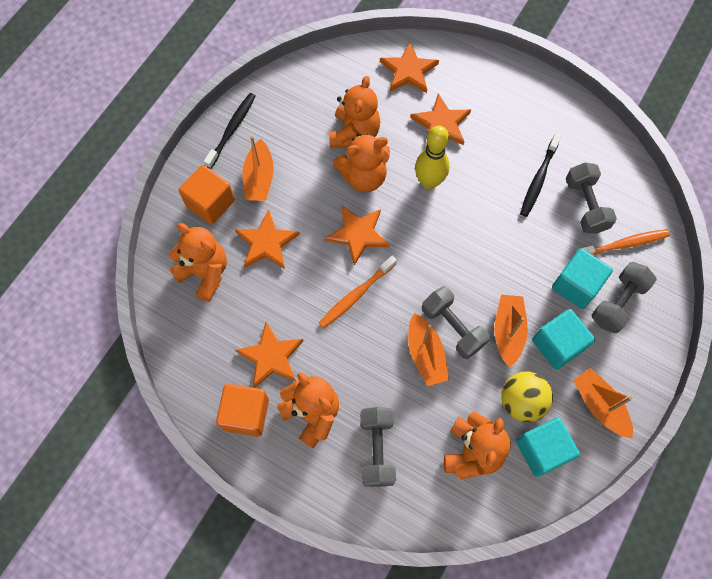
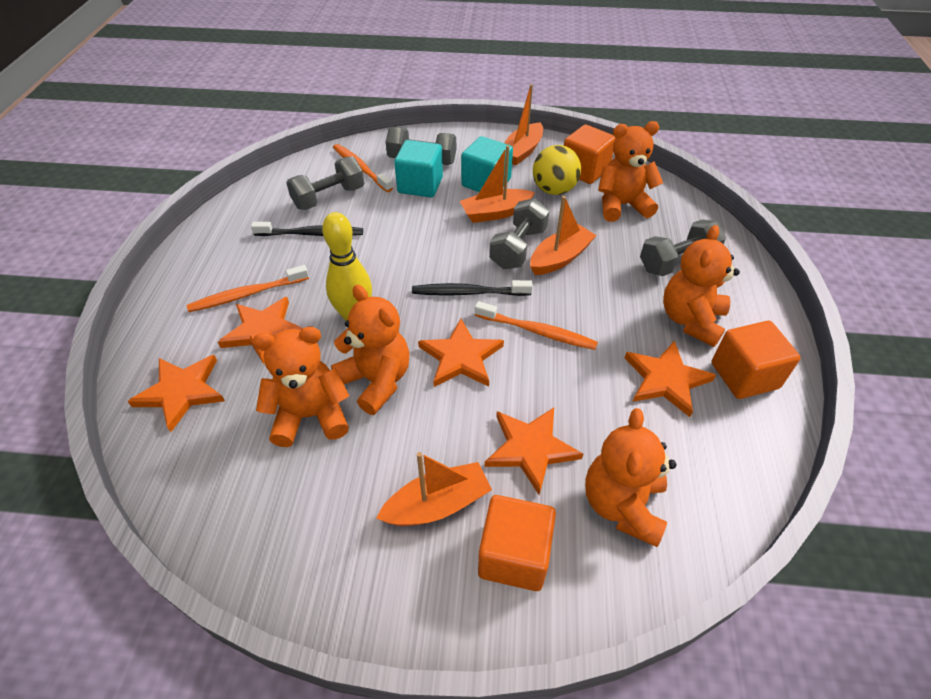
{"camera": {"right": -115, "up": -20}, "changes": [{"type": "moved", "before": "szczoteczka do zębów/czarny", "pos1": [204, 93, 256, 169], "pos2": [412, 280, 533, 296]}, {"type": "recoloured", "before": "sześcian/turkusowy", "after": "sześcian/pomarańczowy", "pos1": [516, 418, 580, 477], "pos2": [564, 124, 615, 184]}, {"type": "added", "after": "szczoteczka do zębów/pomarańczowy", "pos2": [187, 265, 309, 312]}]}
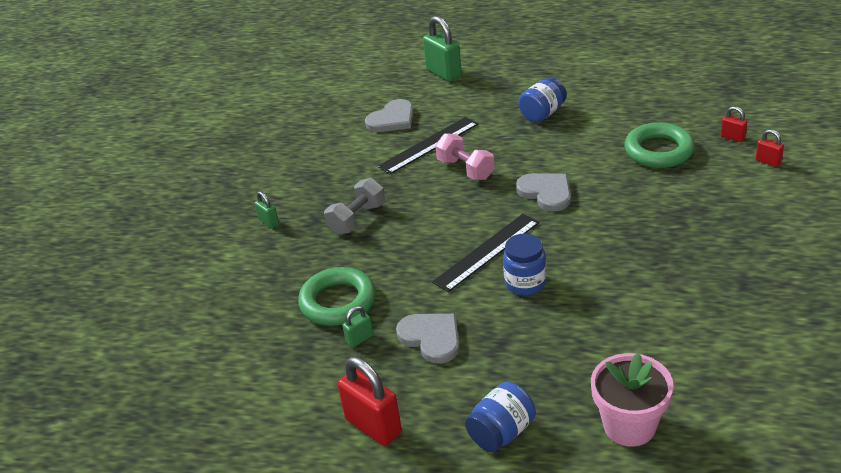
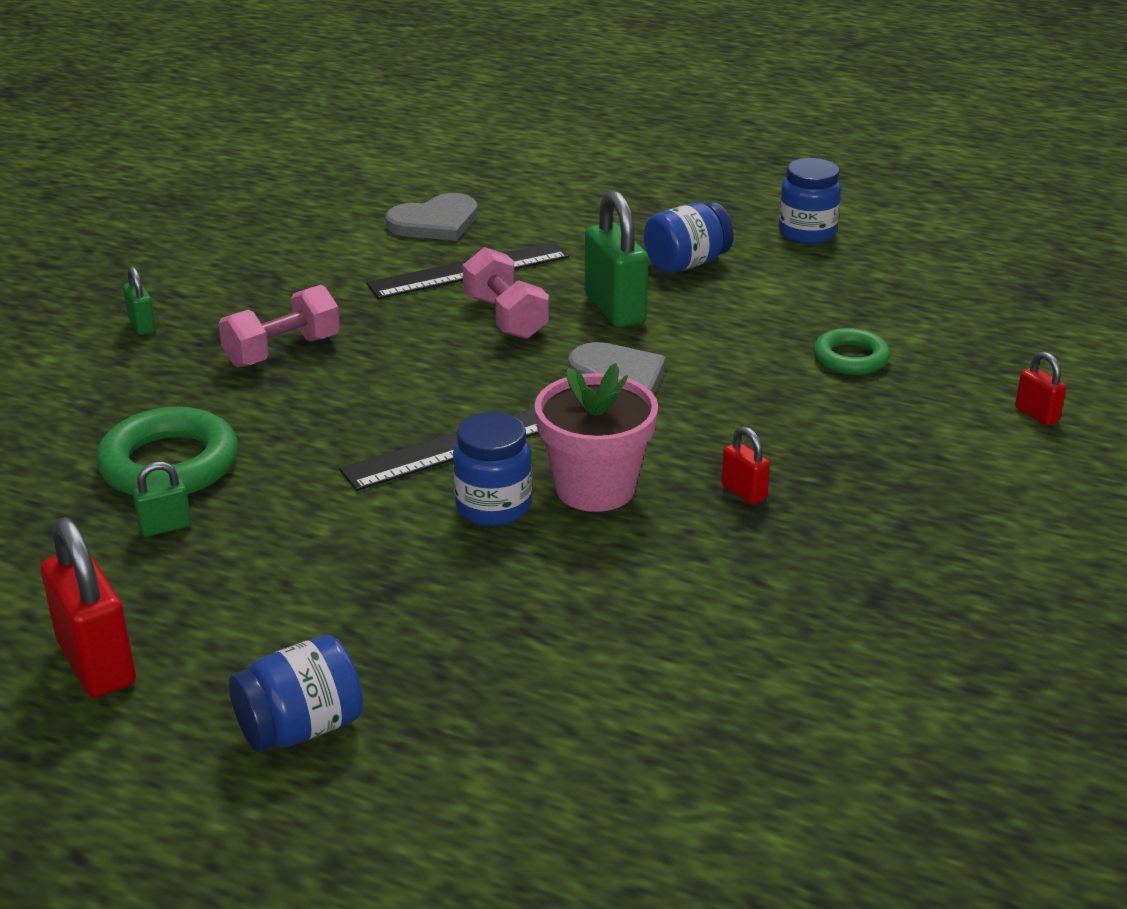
{"camera": {"right": 10, "up": -5}, "changes": [{"type": "moved", "before": "kłódka/zielony", "pos1": [423, 16, 462, 82], "pos2": [585, 190, 649, 328]}, {"type": "moved", "before": "kłódka/czerwony", "pos1": [721, 106, 747, 142], "pos2": [721, 426, 770, 505]}, {"type": "resized", "before": "pierścień/zielony", "pos1": [624, 122, 695, 168], "pos2": [813, 328, 890, 375], "scale": 0.6}, {"type": "recoloured", "before": "hantel/szary", "after": "hantel/różowy", "pos1": [324, 178, 385, 235], "pos2": [218, 285, 340, 367]}, {"type": "removed", "before": "serce/szary", "pos1": [396, 314, 459, 364]}, {"type": "moved", "before": "doniczka/różowy", "pos1": [591, 353, 674, 447], "pos2": [535, 363, 658, 512]}, {"type": "added", "after": "słoik/niebieski", "pos2": [778, 158, 841, 244]}]}
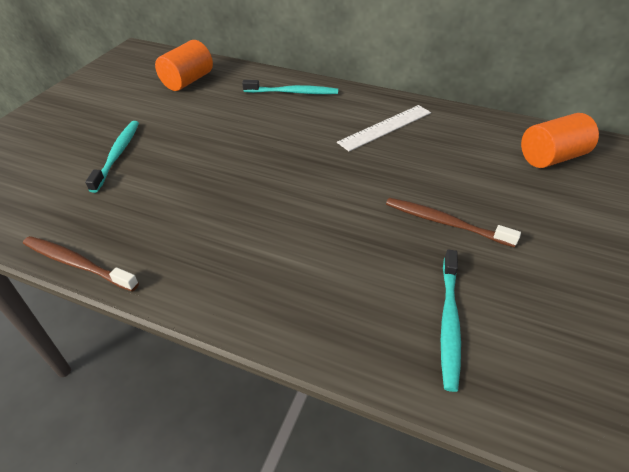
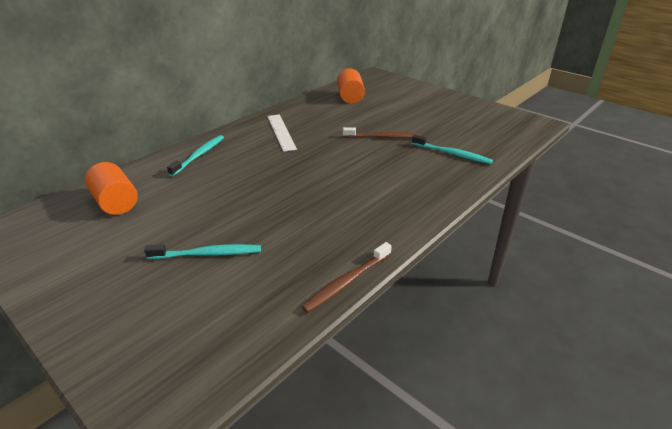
{"camera": {"right": -70, "up": -10}, "changes": [{"type": "turned", "before": "szczoteczka do zębów/turkusowy", "pos1": [85, 121, 139, 193], "pos2": [144, 244, 261, 259], "turn": 150}, {"type": "turned", "before": "szczoteczka do zębów/brązowy", "pos1": [386, 198, 521, 247], "pos2": [343, 127, 421, 138], "turn": -135}]}
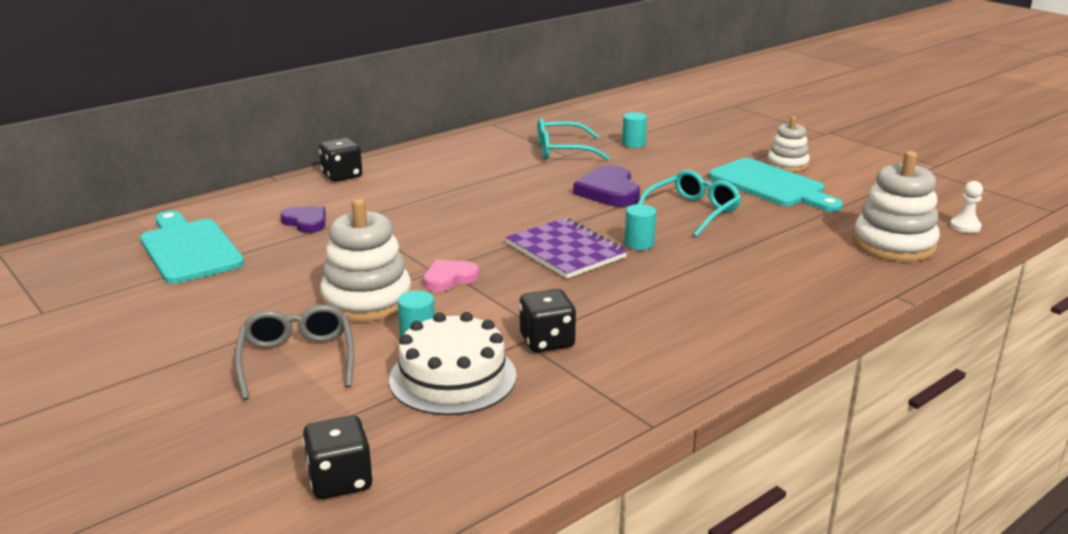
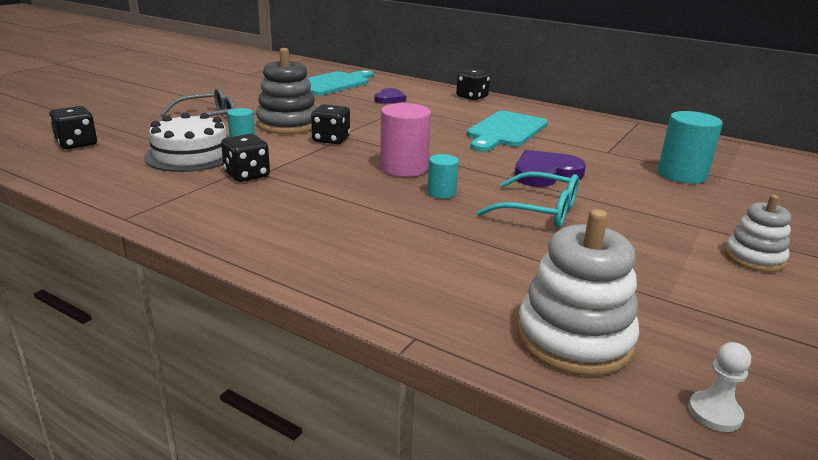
{"camera": {"right": 70, "up": 0}, "changes": [{"type": "resized", "before": "walec/turkusowy", "pos1": [622, 112, 647, 148], "pos2": [658, 111, 723, 184], "scale": 1.81}, {"type": "removed", "before": "okulary/turkusowy", "pos1": [538, 118, 610, 161]}, {"type": "moved", "before": "deska do krojenia/turkusowy", "pos1": [709, 158, 843, 212], "pos2": [467, 111, 548, 152]}, {"type": "recoloured", "before": "zabawka nakładanka/biały", "after": "zabawka nakładanka/szary", "pos1": [320, 198, 411, 322], "pos2": [256, 48, 317, 134]}, {"type": "replaced", "before": "zeszyt/fioletowy", "after": "walec/różowy", "pos1": [506, 218, 628, 279], "pos2": [380, 103, 431, 177]}, {"type": "replaced", "before": "serce/różowy", "after": "kostka do gry/czarny", "pos1": [424, 260, 479, 292], "pos2": [311, 104, 350, 144]}]}
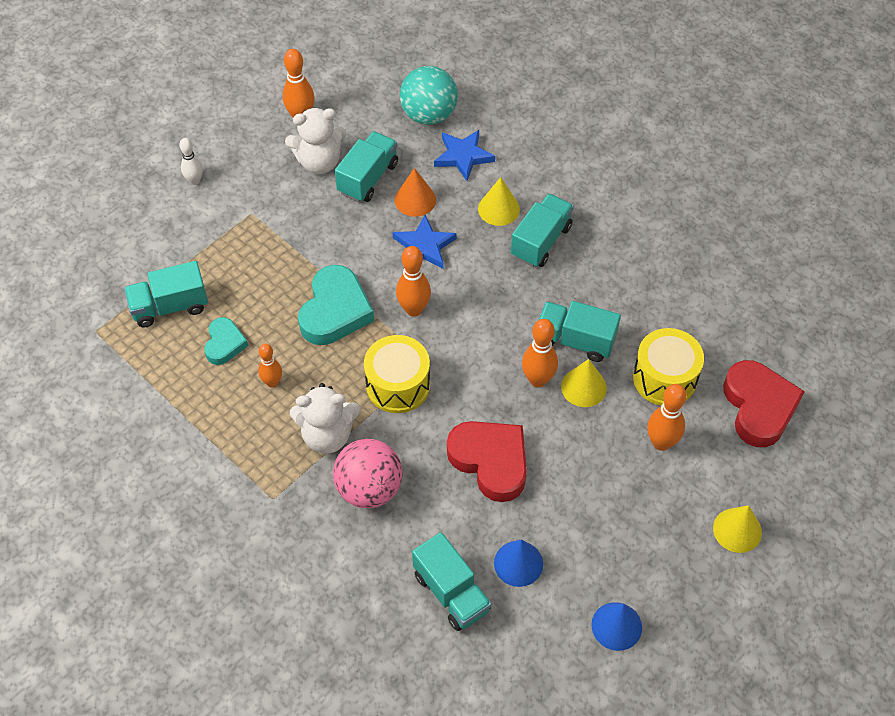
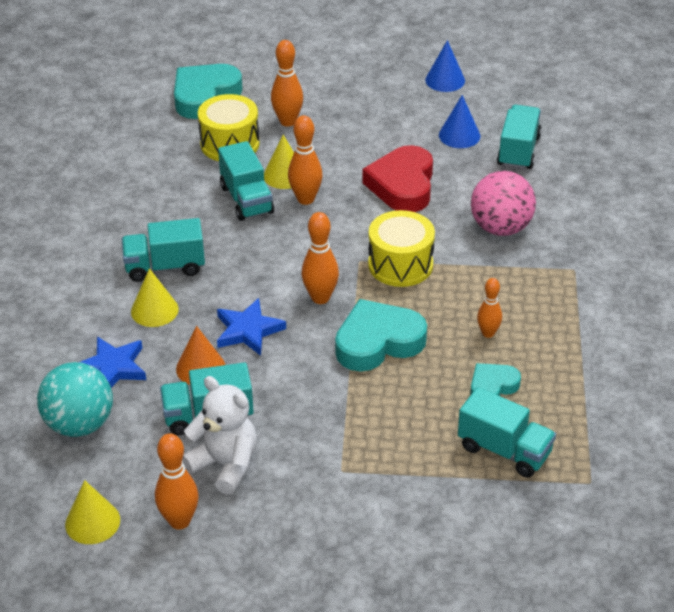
{"camera": {"right": -130, "up": -15}, "changes": [{"type": "removed", "before": "kręgiel/biały", "pos1": [179, 138, 203, 185]}, {"type": "recoloured", "before": "serce/czerwony", "after": "serce/turkusowy", "pos1": [723, 360, 805, 447], "pos2": [174, 64, 243, 119]}, {"type": "removed", "before": "miś/biały", "pos1": [290, 383, 361, 454]}, {"type": "moved", "before": "stożek/żółty", "pos1": [713, 505, 762, 553], "pos2": [65, 480, 120, 544]}]}
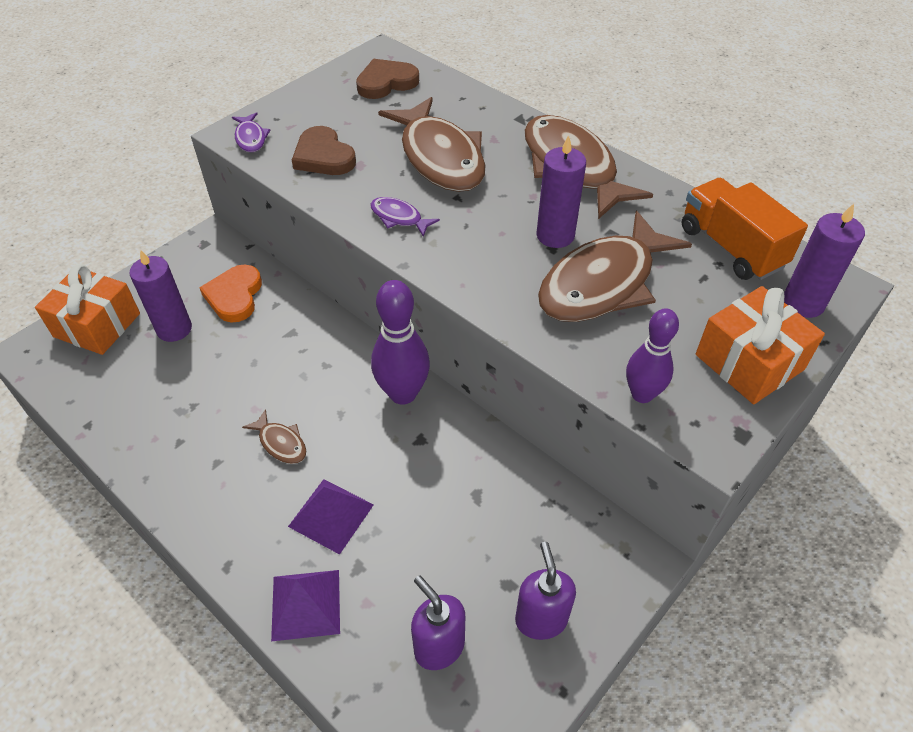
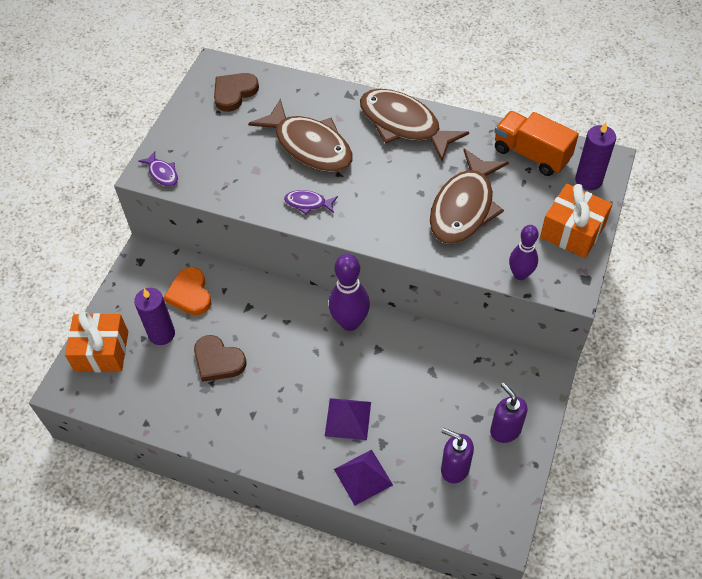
{"camera": {"right": -20, "up": 5}, "changes": [{"type": "moved", "before": "serce/brązowy", "pos1": [292, 126, 356, 175], "pos2": [194, 335, 247, 382]}, {"type": "removed", "before": "świeca/fioletowy", "pos1": [536, 135, 586, 248]}, {"type": "removed", "before": "ryba/brązowy", "pos1": [242, 409, 306, 464]}]}
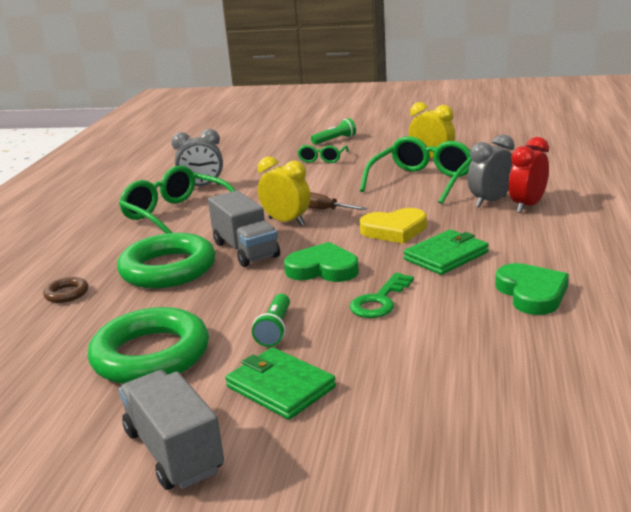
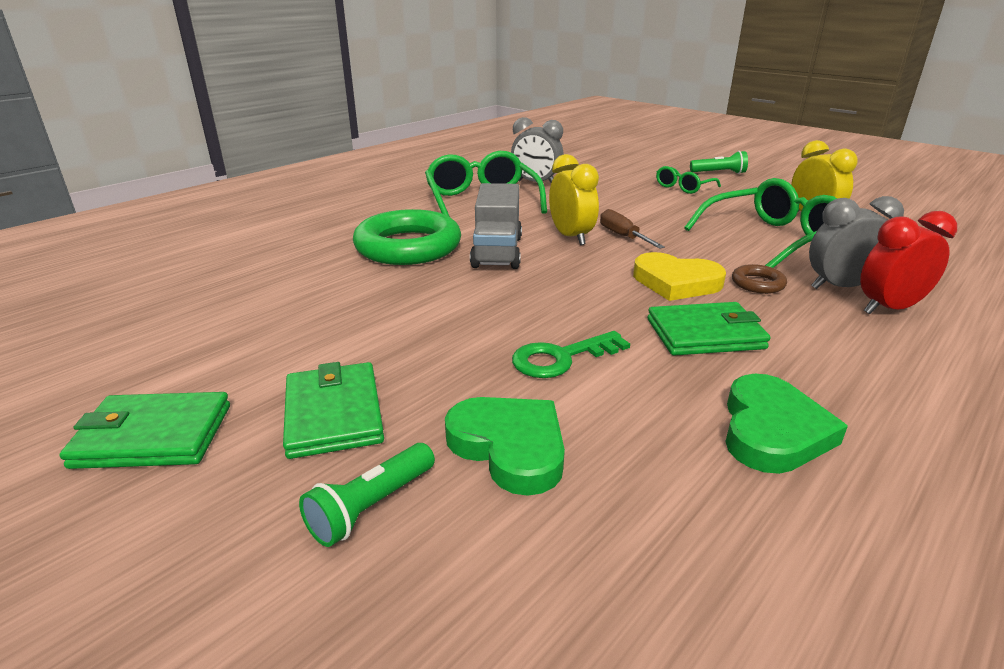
{"camera": {"right": 30, "up": 5}, "changes": [{"type": "moved", "before": "serce/zielony", "pos1": [284, 242, 359, 282], "pos2": [445, 397, 565, 496]}, {"type": "moved", "before": "pierścień/brązowy", "pos1": [43, 277, 88, 303], "pos2": [732, 264, 787, 294]}, {"type": "moved", "before": "latarka/zielony", "pos1": [252, 294, 290, 347], "pos2": [299, 443, 435, 547]}, {"type": "removed", "before": "pierścień/zielony", "pos1": [88, 307, 209, 384]}, {"type": "replaced", "before": "ciężarówka/szary", "after": "portfel/zielony", "pos1": [119, 370, 224, 490], "pos2": [59, 392, 230, 469]}]}
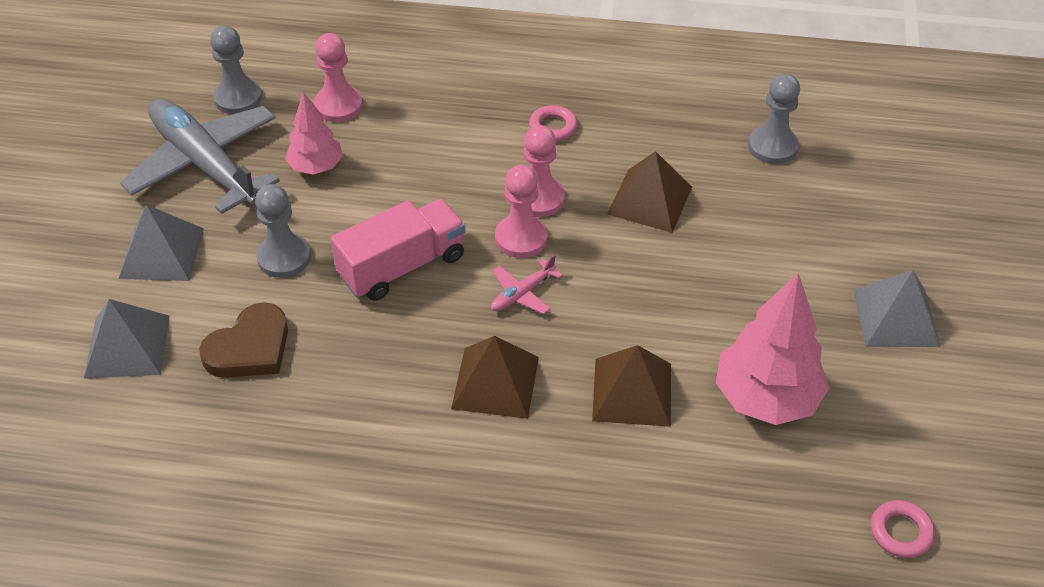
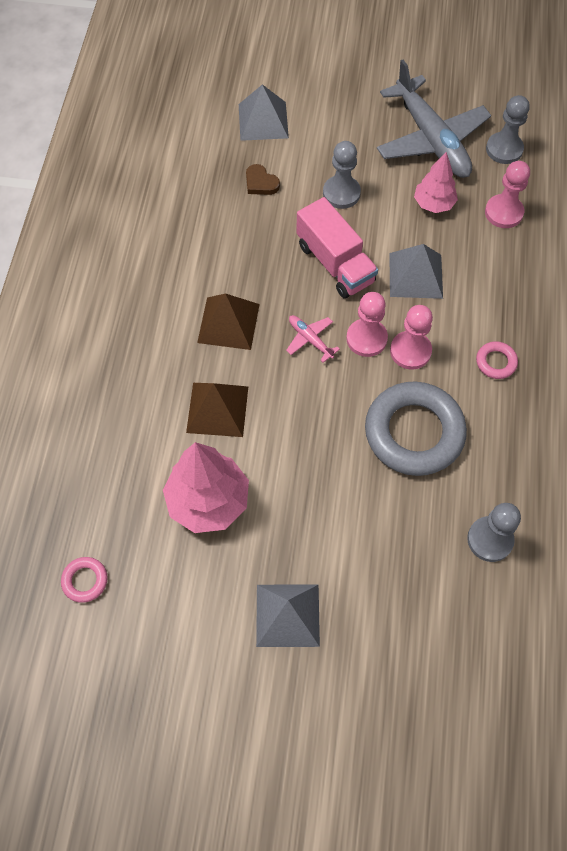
{"camera": {"right": 90, "up": 15}, "changes": [{"type": "turned", "before": "samolot/szary", "pos1": [120, 98, 280, 214], "pos2": [377, 60, 491, 178], "turn": 105}, {"type": "replaced", "before": "piramida/brązowy", "after": "pierścień/szary", "pos1": [607, 151, 692, 233], "pos2": [365, 382, 467, 476]}, {"type": "moved", "before": "piramida/szary", "pos1": [119, 205, 204, 281], "pos2": [389, 244, 443, 299]}, {"type": "resized", "before": "serce/brązowy", "pos1": [199, 302, 288, 378], "pos2": [246, 164, 280, 195], "scale": 0.62}]}
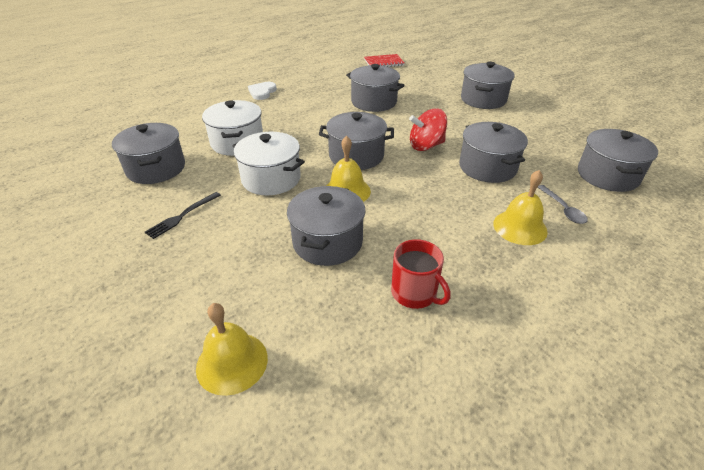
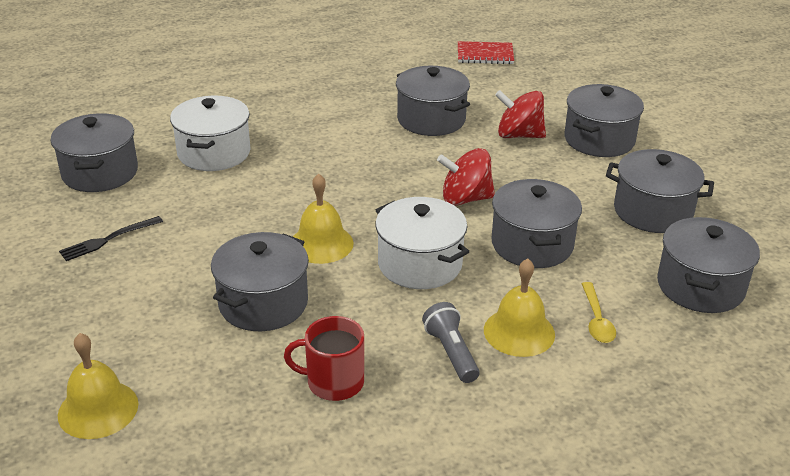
{"camera": {"right": 15, "up": -5}, "changes": [{"type": "removed", "before": "serce/biały", "pos1": [248, 82, 277, 100]}, {"type": "moved", "before": "garnek/szary", "pos1": [319, 112, 394, 170], "pos2": [606, 149, 714, 233]}, {"type": "moved", "before": "garnek/biały", "pos1": [233, 132, 305, 195], "pos2": [375, 197, 469, 289]}, {"type": "recoloured", "before": "łyżka/szary", "after": "łyżka/żółty", "pos1": [538, 185, 588, 224], "pos2": [582, 282, 616, 343]}, {"type": "turned", "before": "kubek/czerwony", "pos1": [391, 239, 451, 309], "pos2": [284, 316, 364, 401], "turn": 120}, {"type": "added", "after": "bączek/czerwony", "pos2": [495, 90, 546, 138]}, {"type": "added", "after": "latarka/szary", "pos2": [422, 302, 479, 383]}]}
